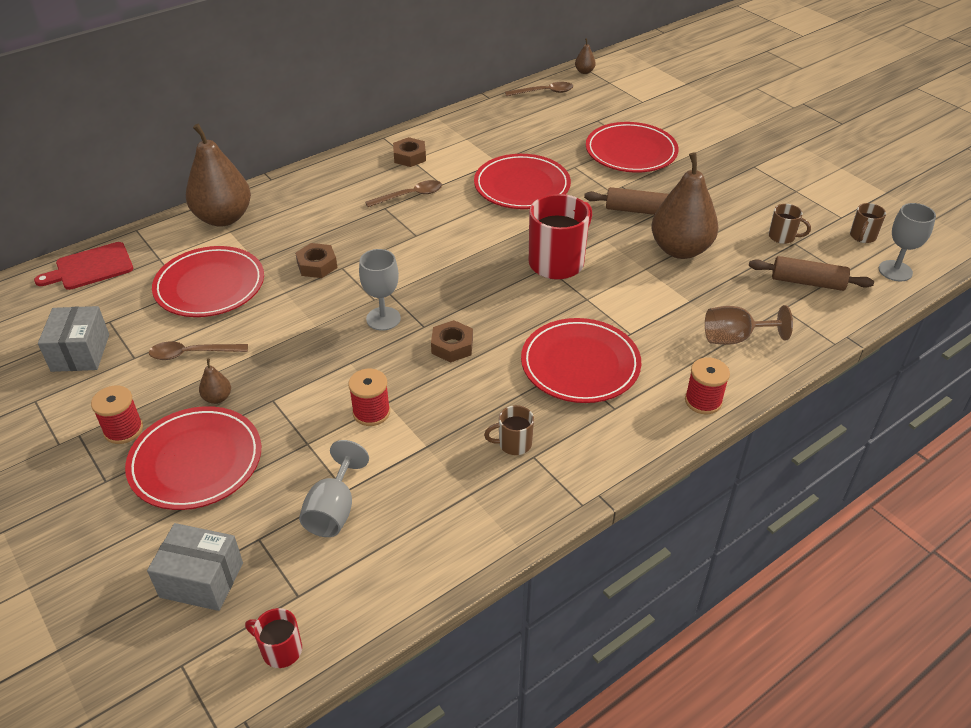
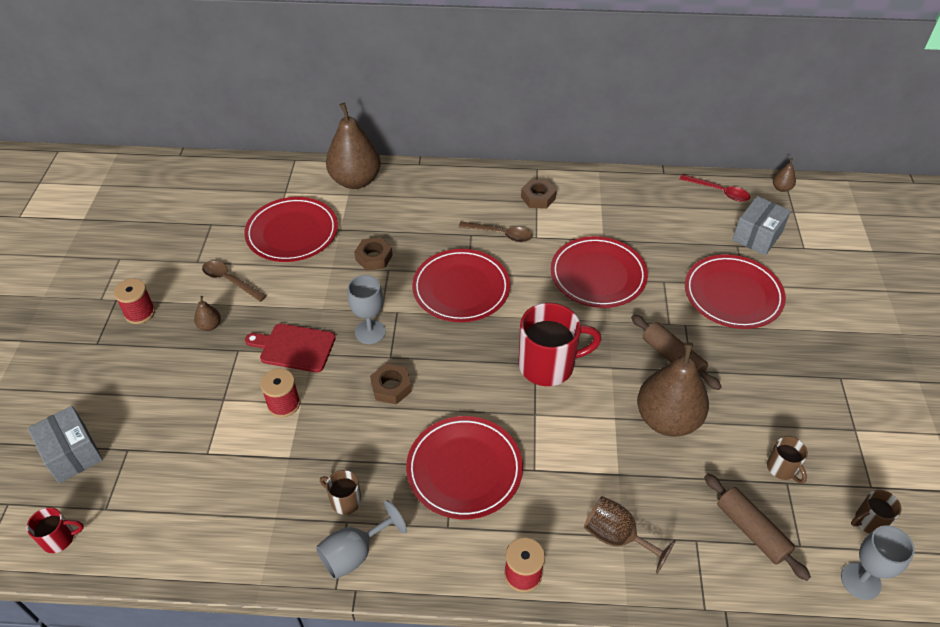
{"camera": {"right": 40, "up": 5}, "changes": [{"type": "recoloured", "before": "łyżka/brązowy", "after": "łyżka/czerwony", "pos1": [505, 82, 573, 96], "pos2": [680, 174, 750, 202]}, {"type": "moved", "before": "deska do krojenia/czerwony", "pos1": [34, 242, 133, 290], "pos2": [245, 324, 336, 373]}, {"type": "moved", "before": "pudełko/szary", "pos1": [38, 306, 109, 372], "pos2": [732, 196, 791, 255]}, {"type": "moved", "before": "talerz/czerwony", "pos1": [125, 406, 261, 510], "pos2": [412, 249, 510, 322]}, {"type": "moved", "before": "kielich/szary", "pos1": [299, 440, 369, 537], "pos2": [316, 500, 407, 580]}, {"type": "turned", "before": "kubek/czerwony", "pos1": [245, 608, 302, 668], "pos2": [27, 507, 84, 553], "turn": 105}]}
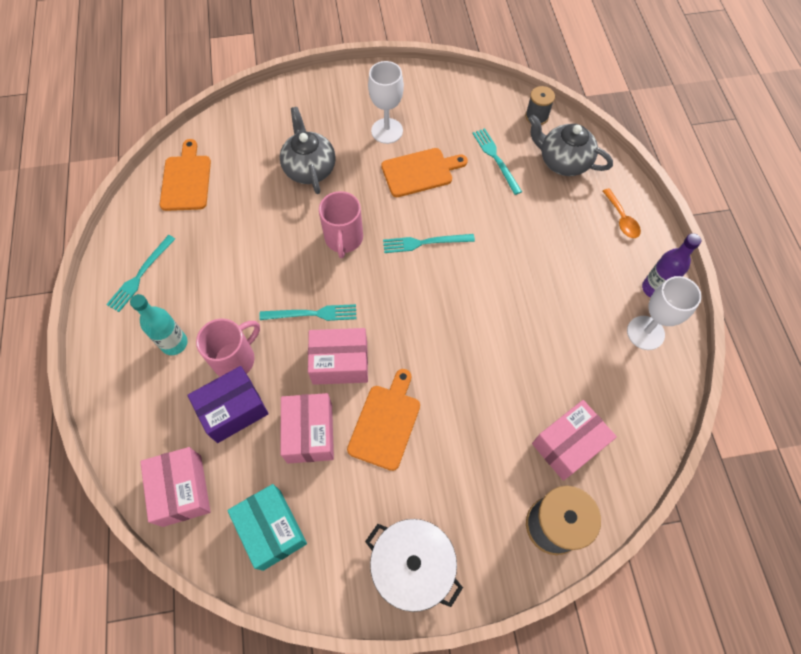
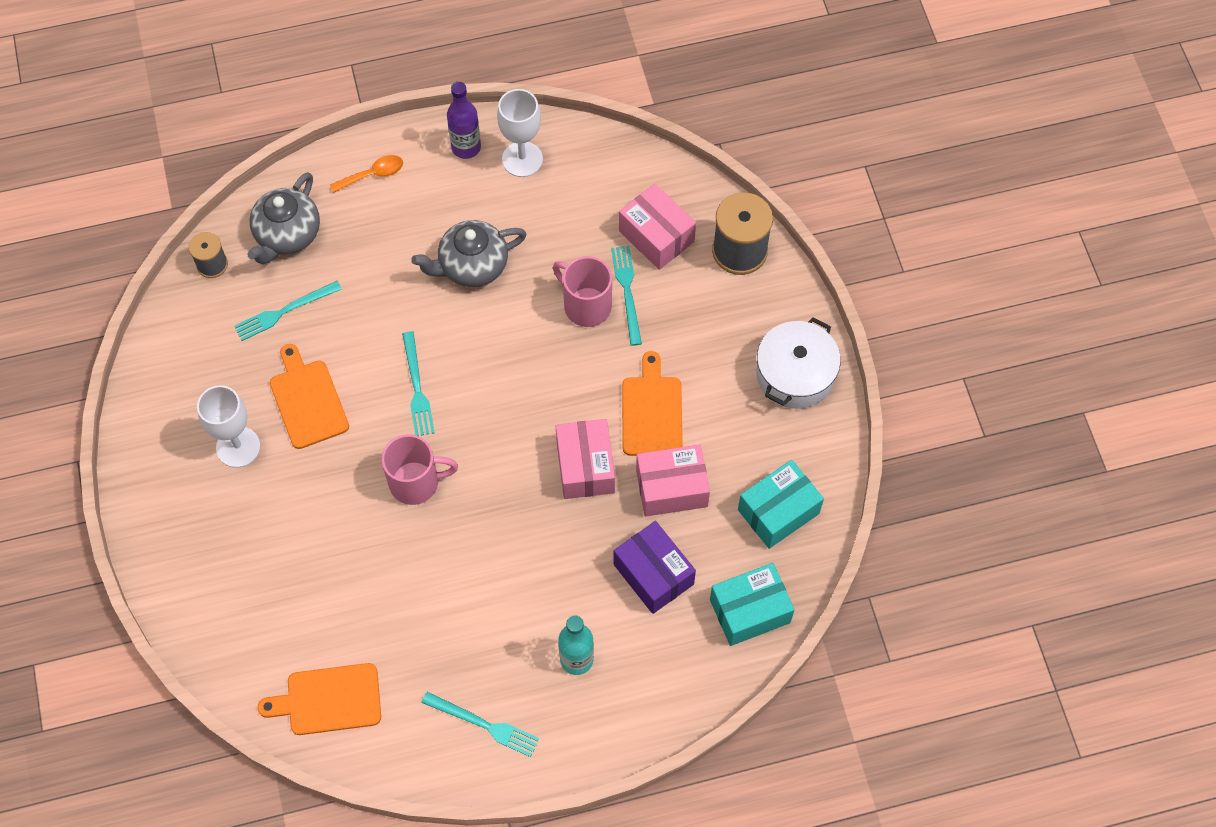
{"camera": {"right": -95, "up": 0}, "changes": [{"type": "moved", "before": "imbryk/szary", "pos1": [280, 107, 336, 194], "pos2": [411, 220, 527, 287]}, {"type": "moved", "before": "widelec/turkusowy", "pos1": [259, 304, 356, 321], "pos2": [611, 246, 642, 346]}, {"type": "moved", "before": "kubek/różowy", "pos1": [196, 319, 260, 377], "pos2": [553, 256, 612, 327]}, {"type": "turned", "before": "deska do krojenia/pomarańczowy", "pos1": [347, 369, 420, 471], "pos2": [622, 351, 683, 456], "turn": 75}, {"type": "recoloured", "before": "pudełko/różowy", "after": "pudełko/turkusowy", "pos1": [140, 447, 211, 527], "pos2": [710, 563, 795, 646]}]}
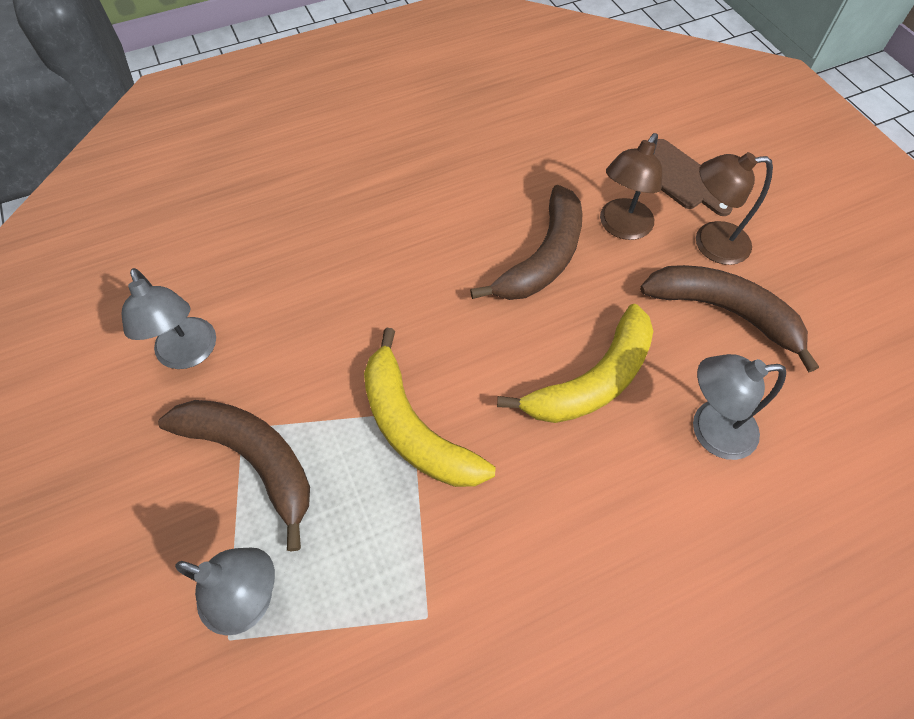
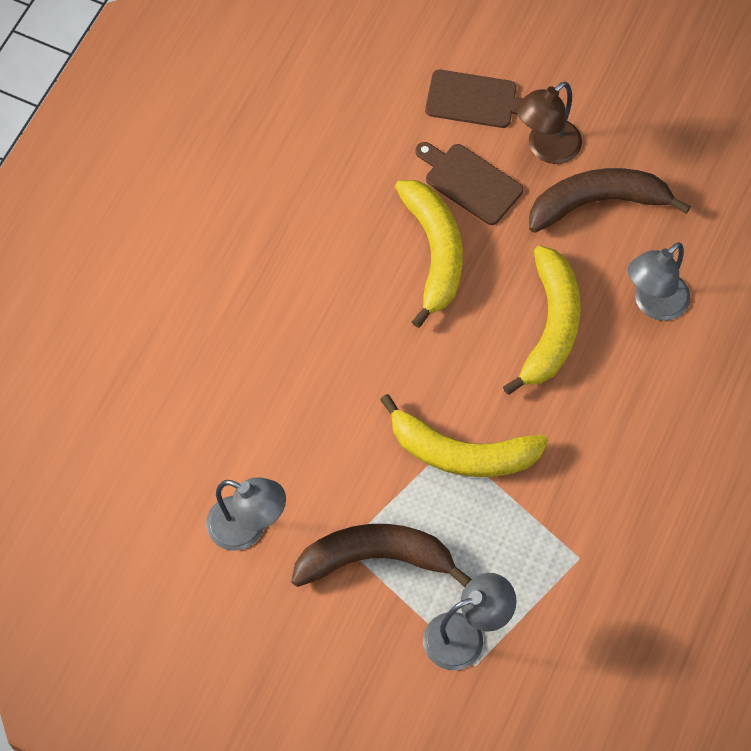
{"camera": {"right": -40, "up": 5}, "changes": [{"type": "replaced", "before": "lampka/brązowy", "after": "deska do krojenia/brązowy", "pos1": [600, 133, 663, 240], "pos2": [415, 142, 523, 225]}, {"type": "recoloured", "before": "banan/brązowy", "after": "banan/żółty", "pos1": [470, 185, 583, 300], "pos2": [395, 180, 463, 328]}]}
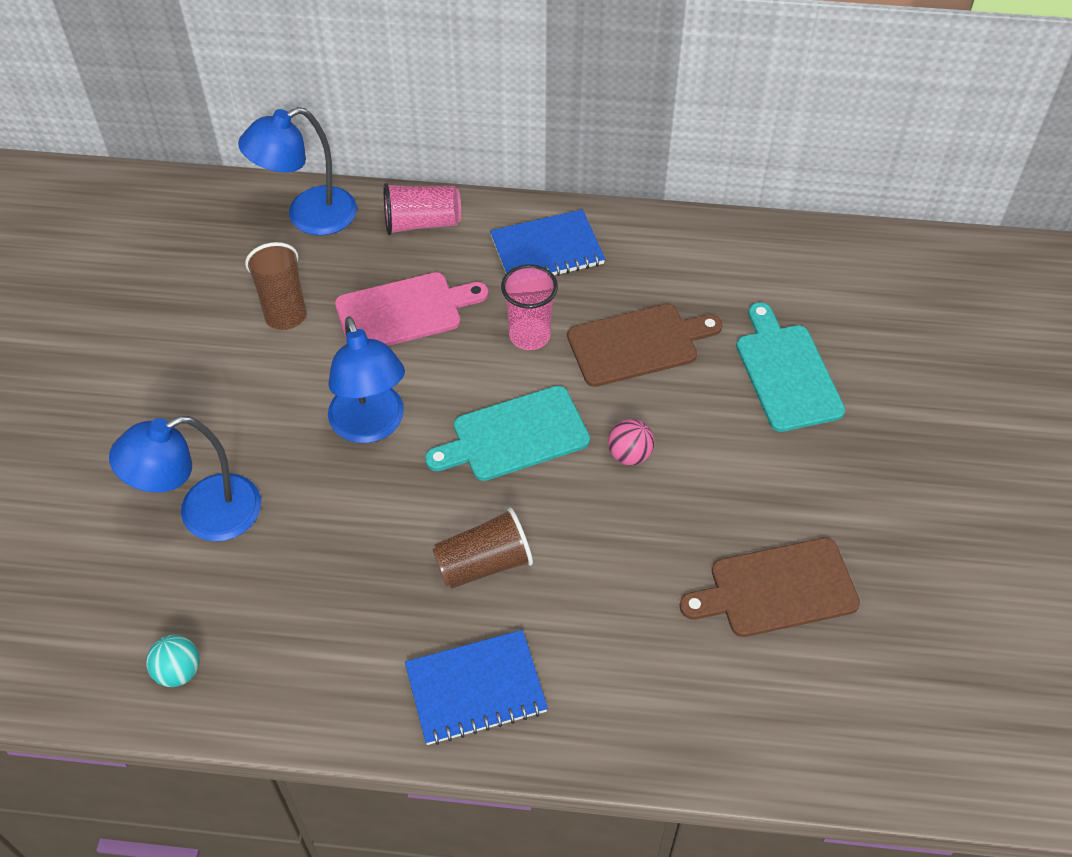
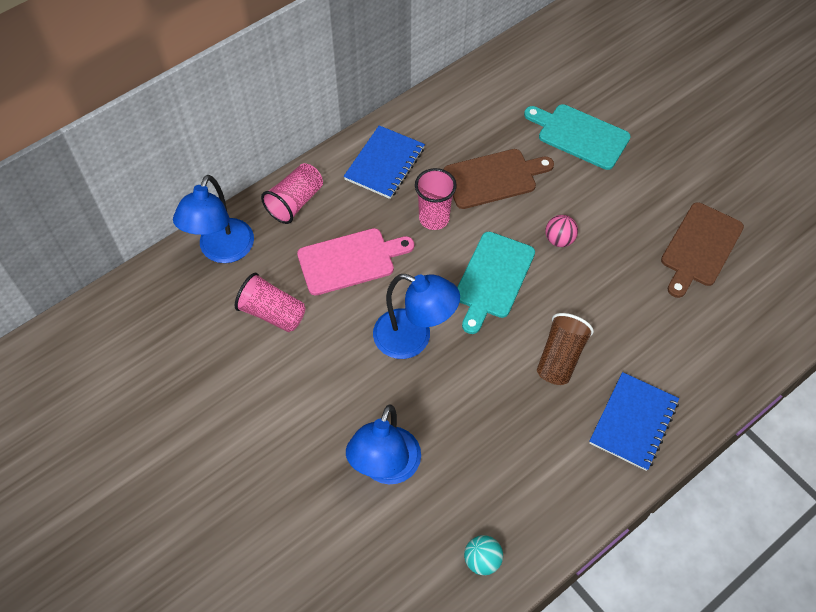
{"camera": {"right": -45, "up": 5}, "changes": [{"type": "recoloured", "before": "szklanka/brązowy", "after": "szklanka/różowy", "pos1": [245, 242, 307, 330], "pos2": [235, 273, 305, 332]}, {"type": "turned", "before": "deska do krojenia/różowy", "pos1": [335, 272, 488, 346], "pos2": [297, 228, 414, 295], "turn": 45}, {"type": "turned", "before": "deska do krojenia/brązowy", "pos1": [567, 304, 722, 387], "pos2": [443, 149, 554, 209], "turn": 45}]}
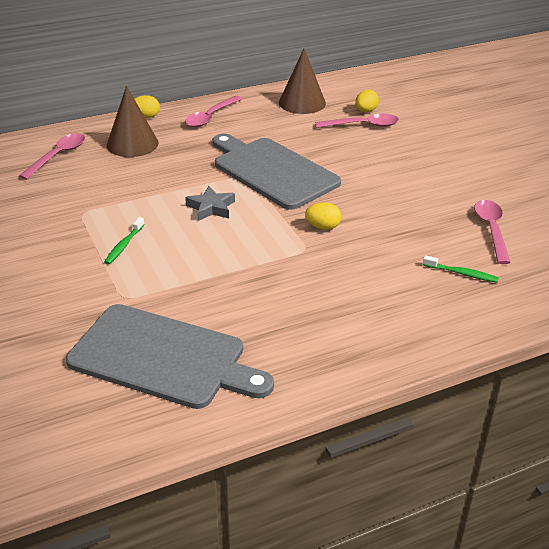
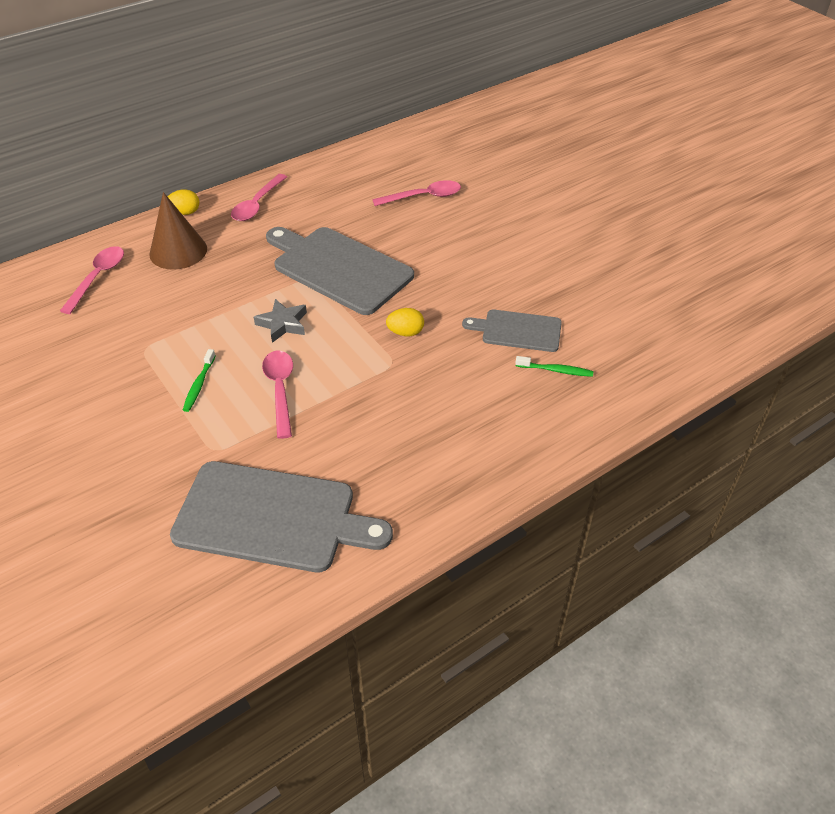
{"camera": {"right": -10, "up": 10}, "changes": [{"type": "removed", "before": "stożek/brązowy", "pos1": [279, 48, 326, 114]}, {"type": "removed", "before": "jajko/żółty", "pos1": [355, 89, 379, 112]}, {"type": "moved", "before": "łyżka/różowy", "pos1": [474, 200, 511, 264], "pos2": [262, 351, 293, 439]}, {"type": "added", "after": "deska do krojenia/szary", "pos2": [462, 310, 562, 352]}]}
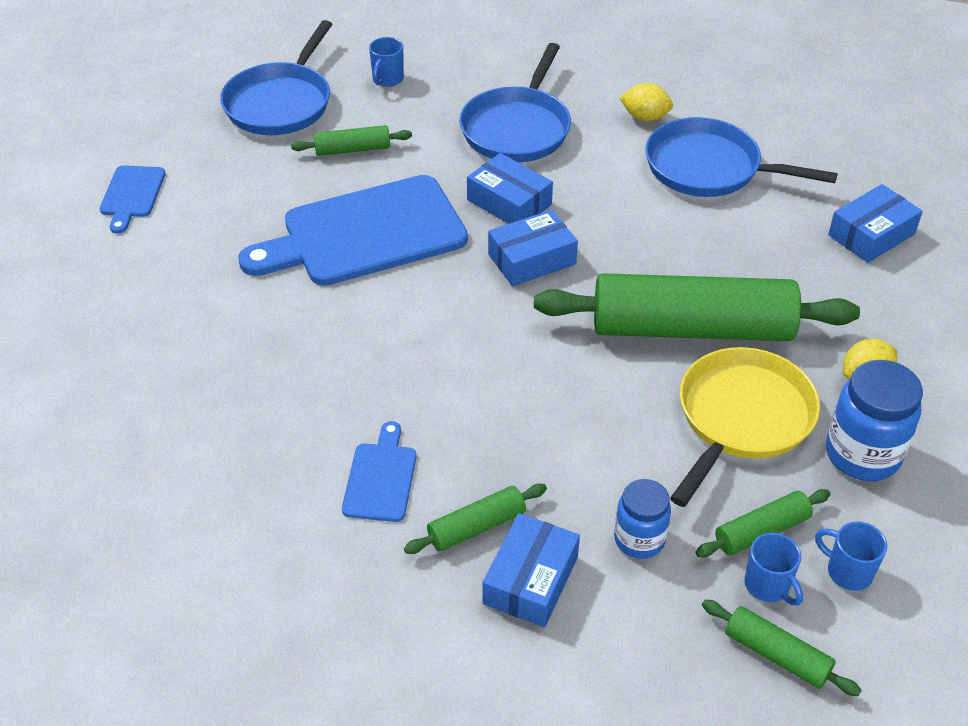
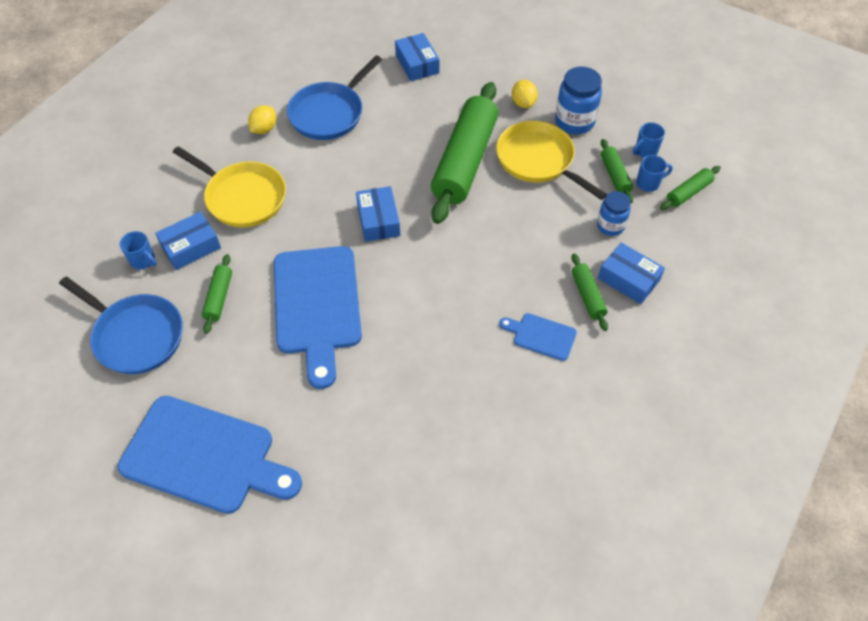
{"camera": {"right": -75, "up": 10}, "changes": [{"type": "recoloured", "before": "patelnia/niebieski", "after": "patelnia/żółty", "pos1": [459, 43, 571, 162], "pos2": [173, 146, 286, 227]}, {"type": "moved", "before": "pudełko/niebieski", "pos1": [467, 153, 553, 224], "pos2": [155, 212, 221, 270]}, {"type": "resized", "before": "deska do krojenia/niebieski", "pos1": [100, 165, 166, 234], "pos2": [118, 396, 302, 514], "scale": 2.17}]}
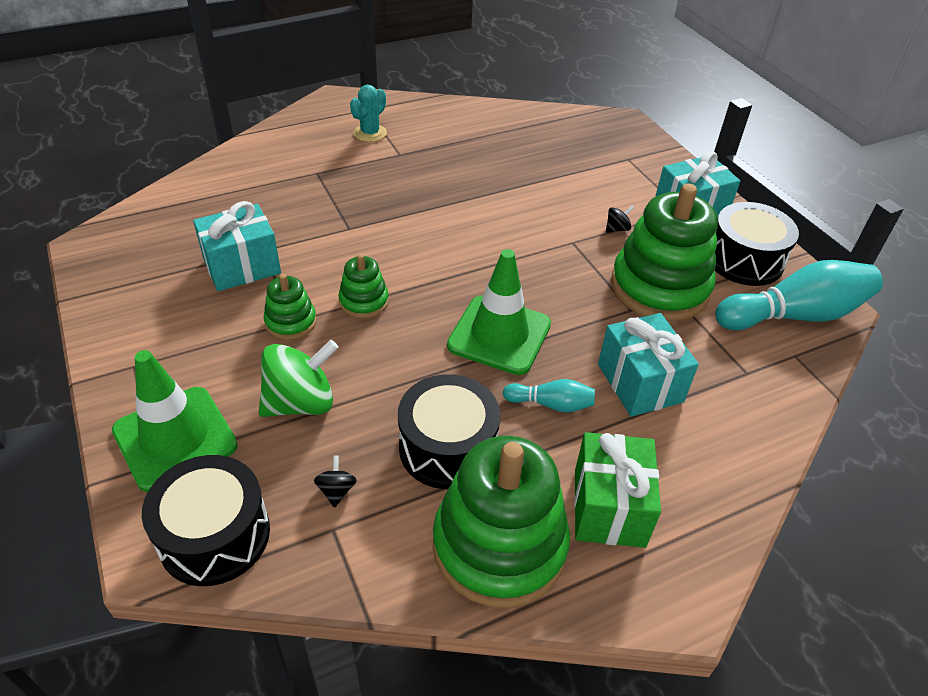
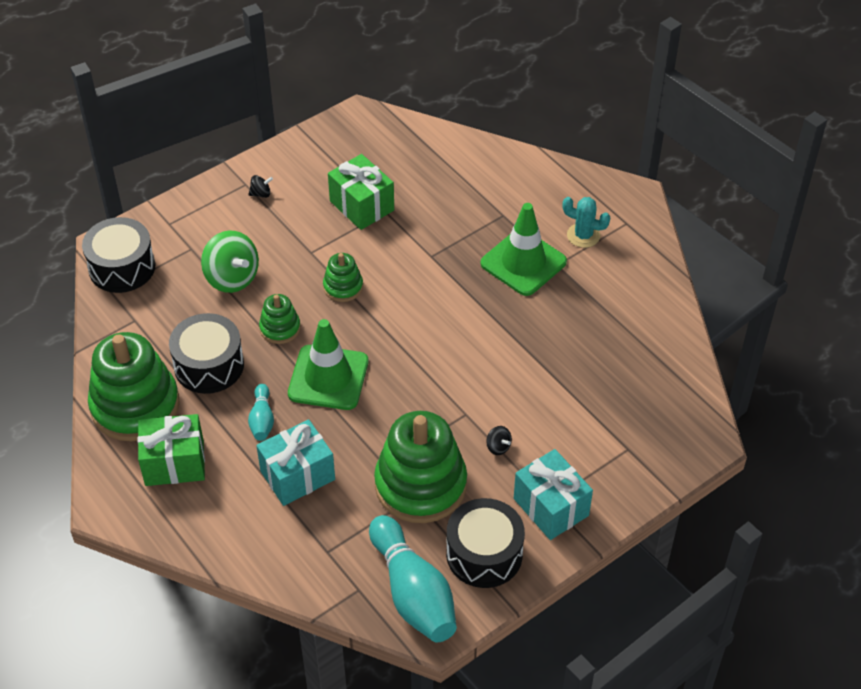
{"camera": {"right": 80, "up": 5}, "changes": [{"type": "recoloured", "before": "prezent/turkusowy", "after": "prezent/zielony", "pos1": [193, 201, 281, 291], "pos2": [328, 154, 394, 230]}, {"type": "moved", "before": "zabawka nakładanka/zielony", "pos1": [264, 274, 316, 340], "pos2": [259, 294, 301, 344]}, {"type": "moved", "before": "pachołek/zielony", "pos1": [112, 350, 238, 492], "pos2": [481, 203, 567, 296]}, {"type": "moved", "before": "bączek/czarny", "pos1": [314, 455, 357, 508], "pos2": [248, 175, 273, 198]}]}
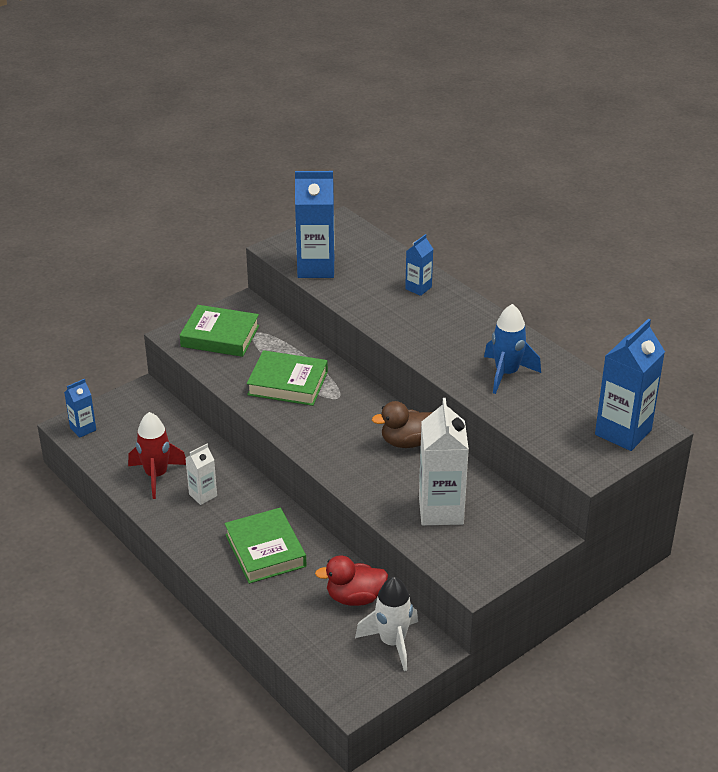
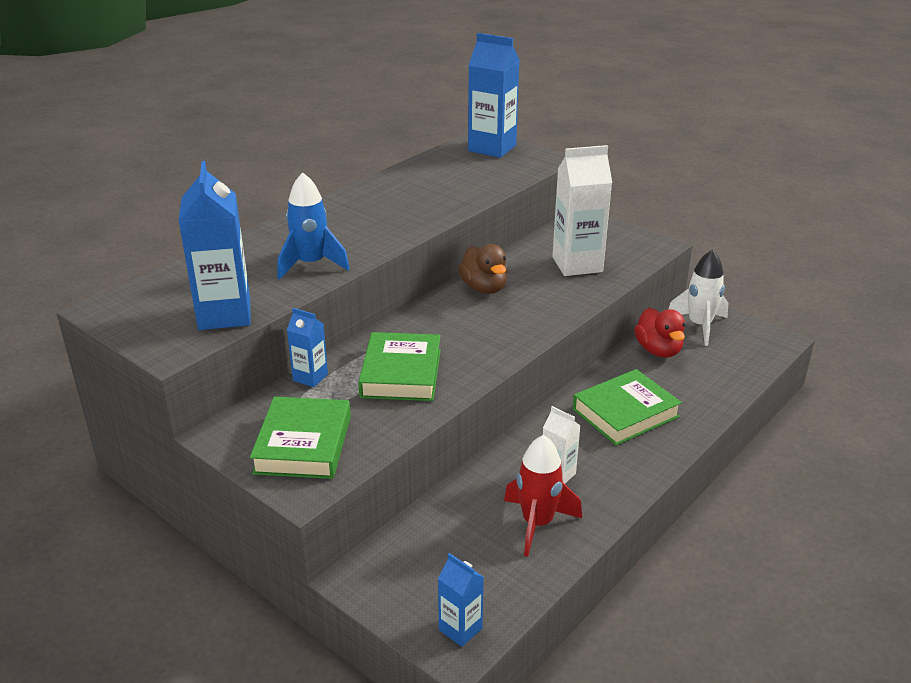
{"camera": {"right": -100, "up": -5}, "changes": [{"type": "moved", "before": "karton mleka/niebieski", "pos1": [405, 234, 433, 296], "pos2": [287, 308, 328, 387]}, {"type": "moved", "before": "rakieta/niebieski", "pos1": [484, 304, 541, 394], "pos2": [278, 172, 350, 279]}]}
